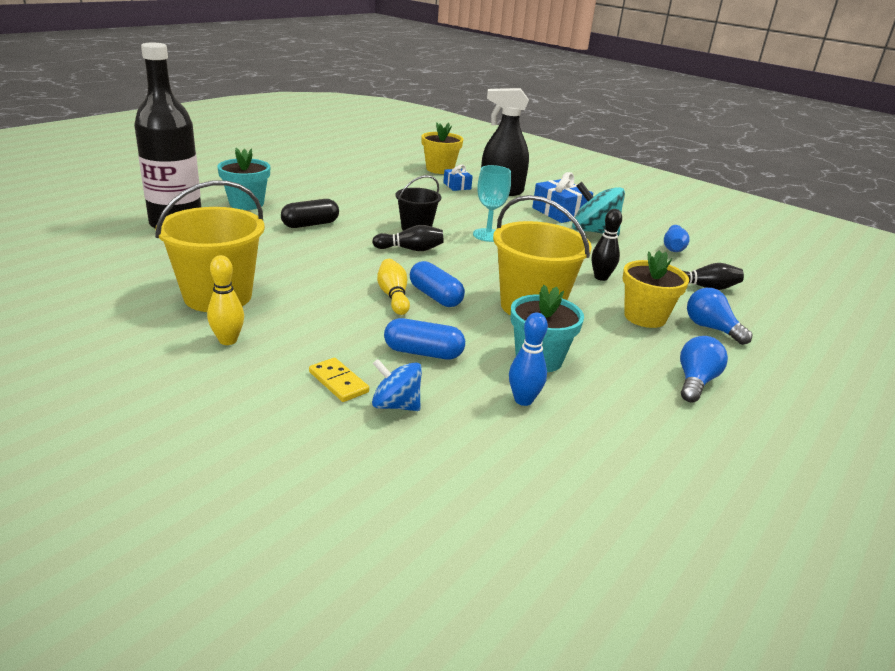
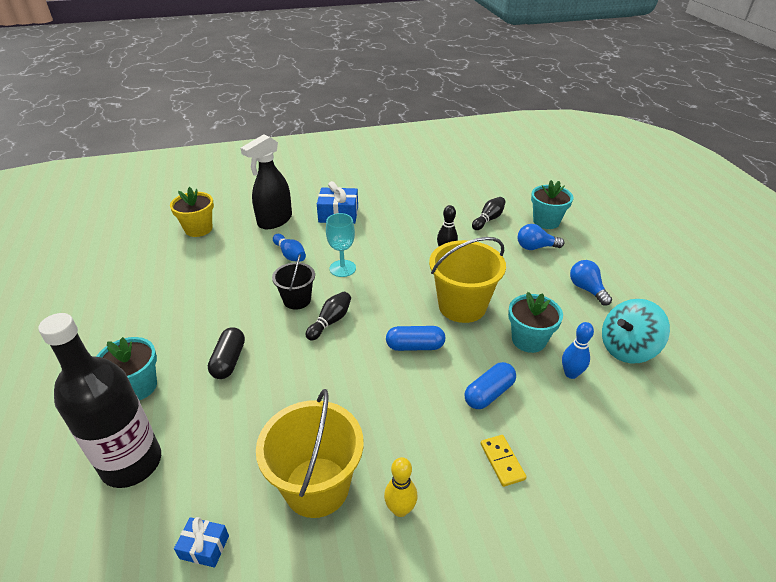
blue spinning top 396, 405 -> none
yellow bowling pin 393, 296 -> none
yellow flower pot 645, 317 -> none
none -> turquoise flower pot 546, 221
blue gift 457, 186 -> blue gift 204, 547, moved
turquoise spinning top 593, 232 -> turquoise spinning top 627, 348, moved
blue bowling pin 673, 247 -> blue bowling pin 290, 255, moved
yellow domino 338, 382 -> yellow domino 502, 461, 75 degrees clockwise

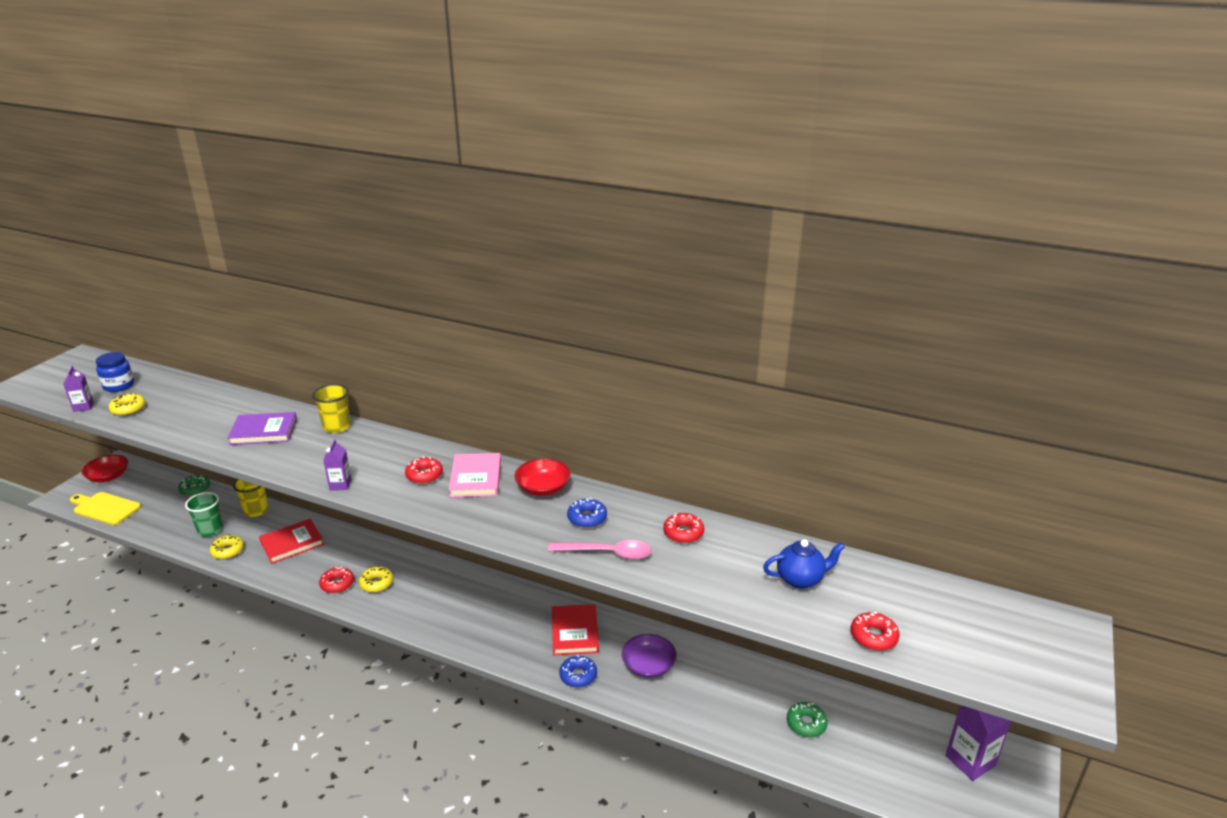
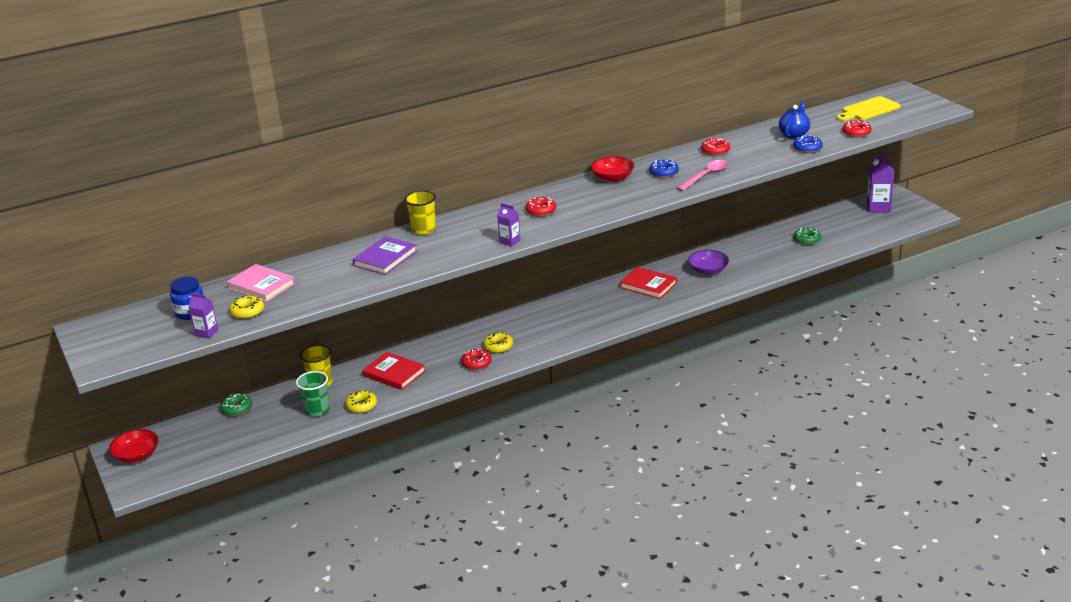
yellow cutting board 105, 508 -> yellow cutting board 868, 110, moved
pink book 476, 478 -> pink book 261, 286, moved
blue donut 578, 675 -> blue donut 807, 148, moved
red book 292, 543 -> red book 394, 373, 60 degrees counterclockwise

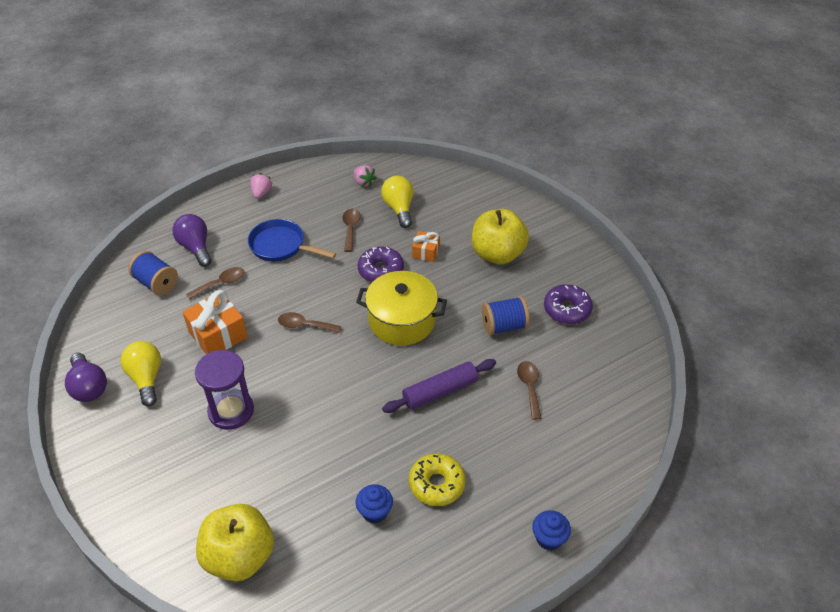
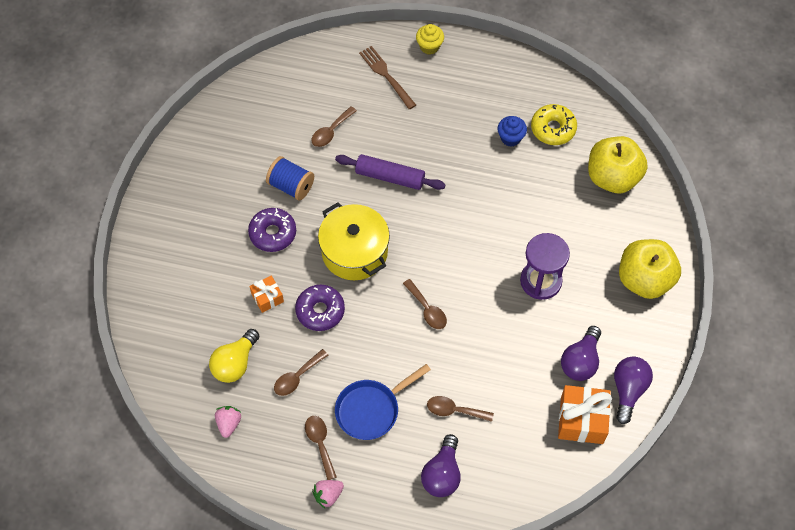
blue spool 156, 283 -> none
none -> brown spoon 320, 443
none -> brown fork 386, 76
orange gift 218, 335 -> orange gift 582, 420, moved
yellow donut 436, 484 -> yellow donut 553, 129, moved
yellow apple 497, 254 -> yellow apple 644, 279, moved
purple donut 567, 309 -> purple donut 273, 233, moved
yellow light bulb 146, 378 -> purple light bulb 580, 361
blue cupcake 549, 538 -> yellow cupcake 429, 46
blue pan 281, 246 -> blue pan 371, 410, 75 degrees clockwise

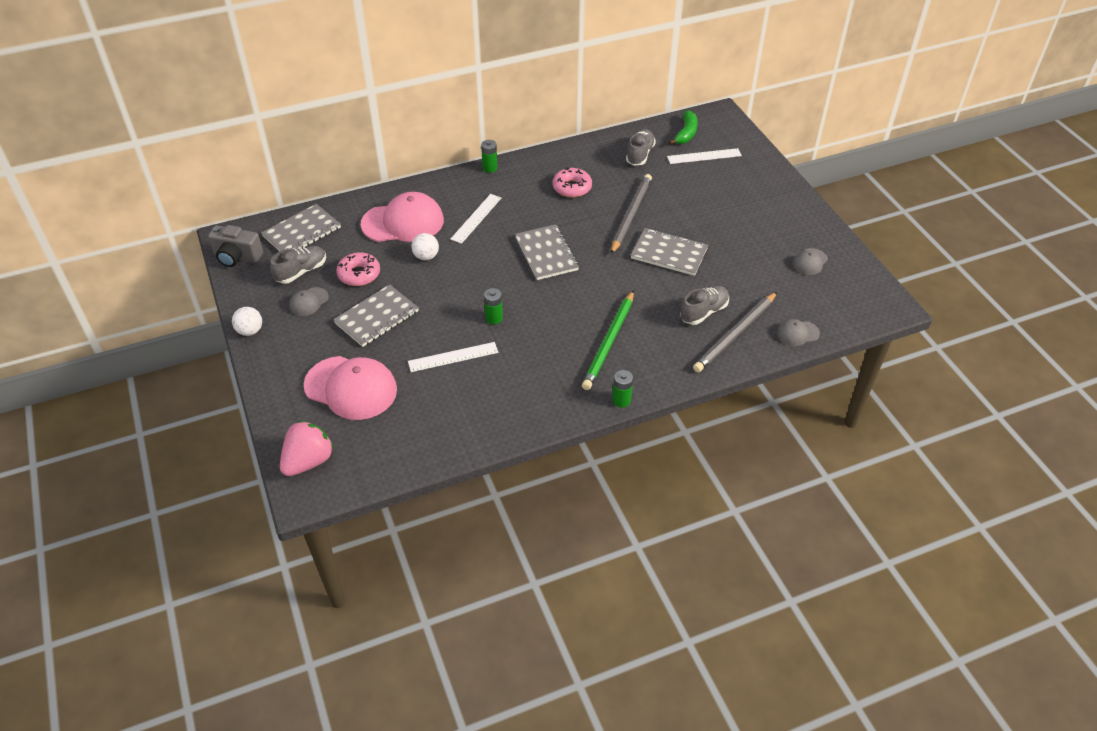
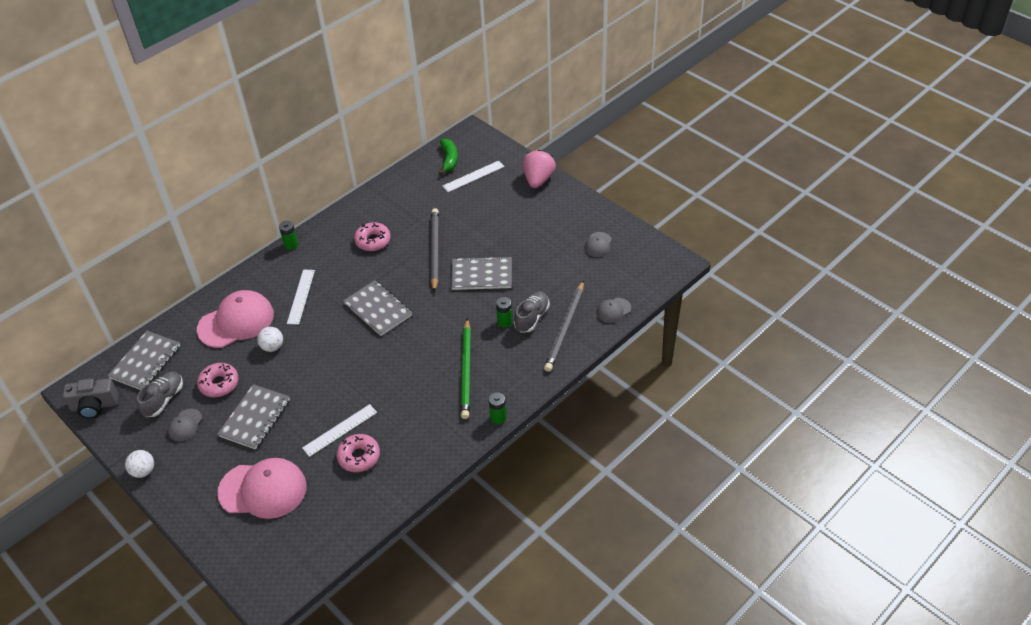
grey shoe 640, 154 -> none
none -> pink donut 359, 457
pink strawberry 308, 461 -> pink strawberry 538, 180, moved
green battery 494, 318 -> green battery 505, 322, moved

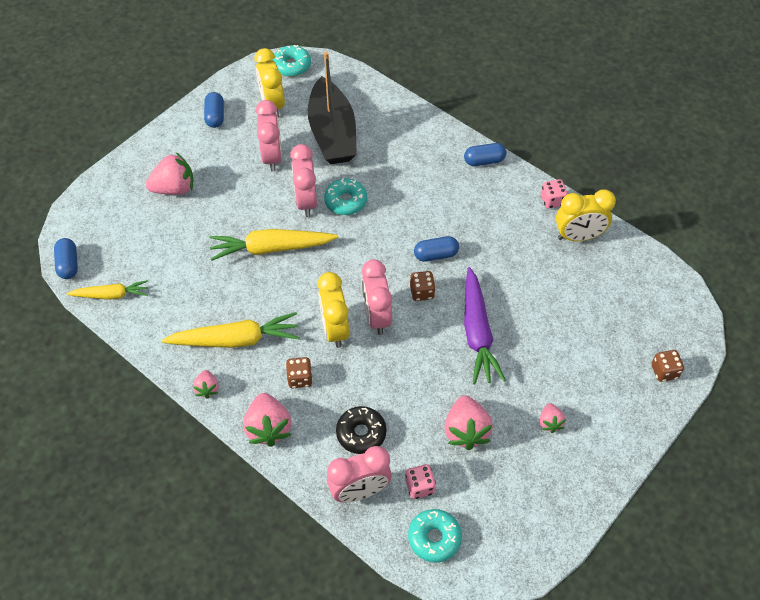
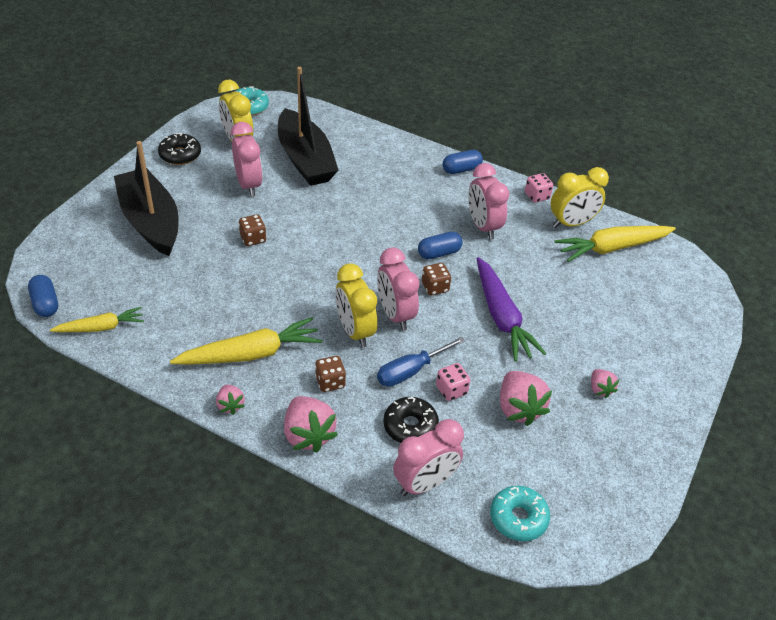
turquoise donut 346, 201 -> none
none -> blue screwdriver 411, 371
yellow carrot 271, 248 -> yellow carrot 612, 248, moved
pink clock 306, 201 -> pink clock 483, 226, moved
pink dice 419, 486 -> pink dice 451, 390, moved
brown dice 664, 371 -> brown dice 253, 239, moved
pink strawberry 174, 188 -> black boat 150, 222
blue capsule 215, 116 -> black donut 180, 155

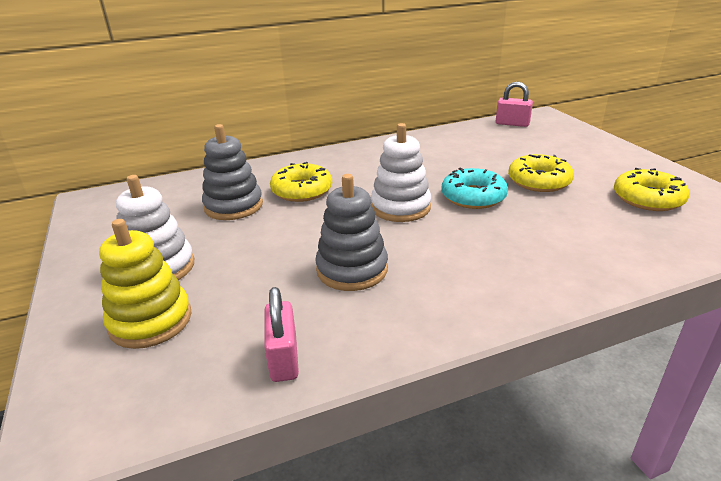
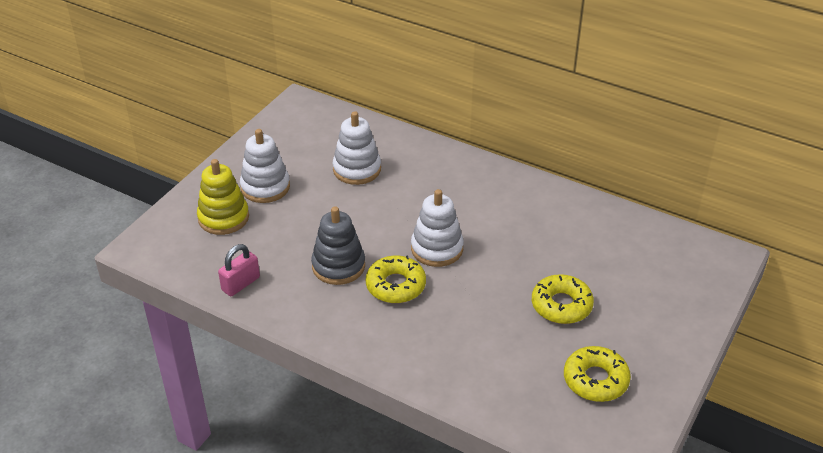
turquoise donut 473, 197 -> none
pink padlock 512, 124 -> none
yellow donut 302, 190 -> yellow donut 395, 285, moved
grey stacking toy 233, 206 -> white stacking toy 357, 169

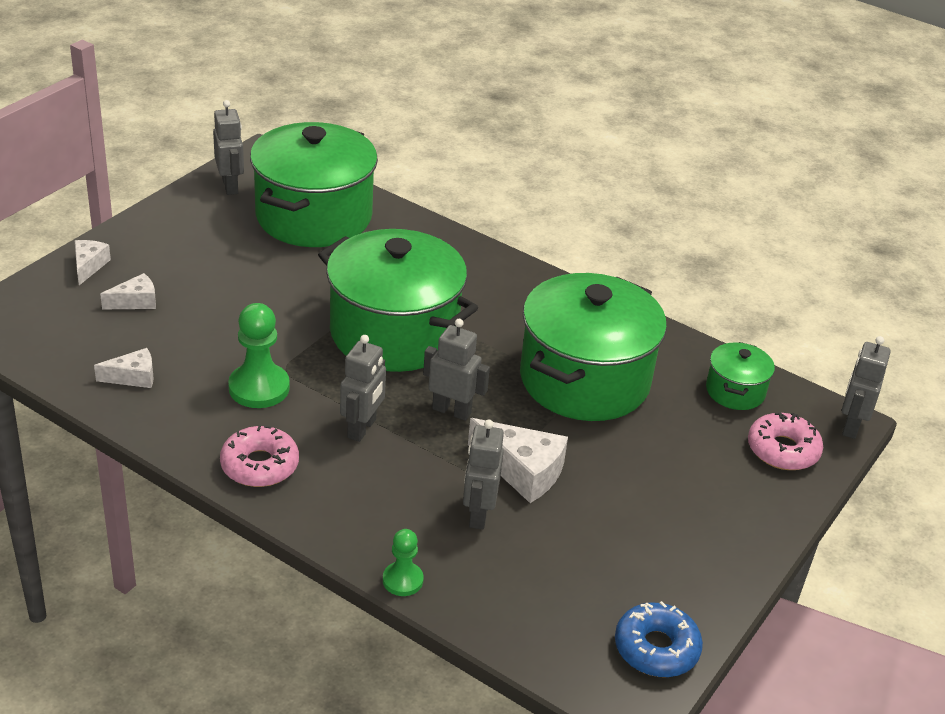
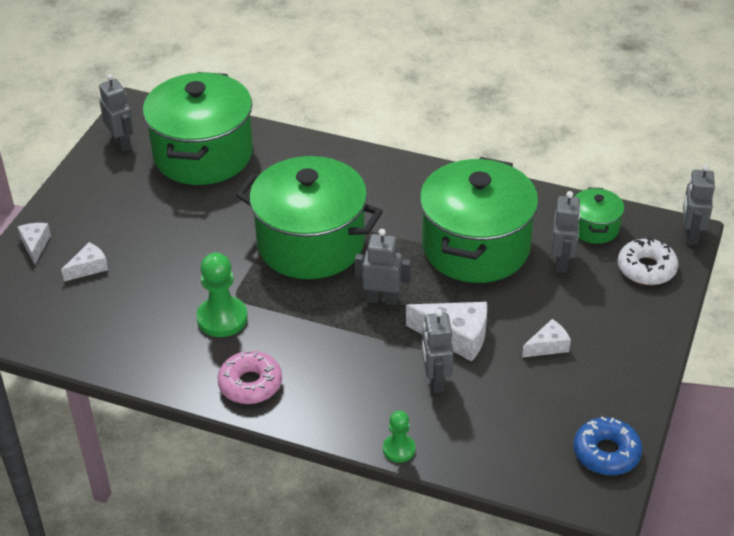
white cheese 133, 377 -> white cheese 548, 346, moved
grey robot 362, 428 -> grey robot 562, 262, moved
pink donut 783, 450 -> white donut 646, 268

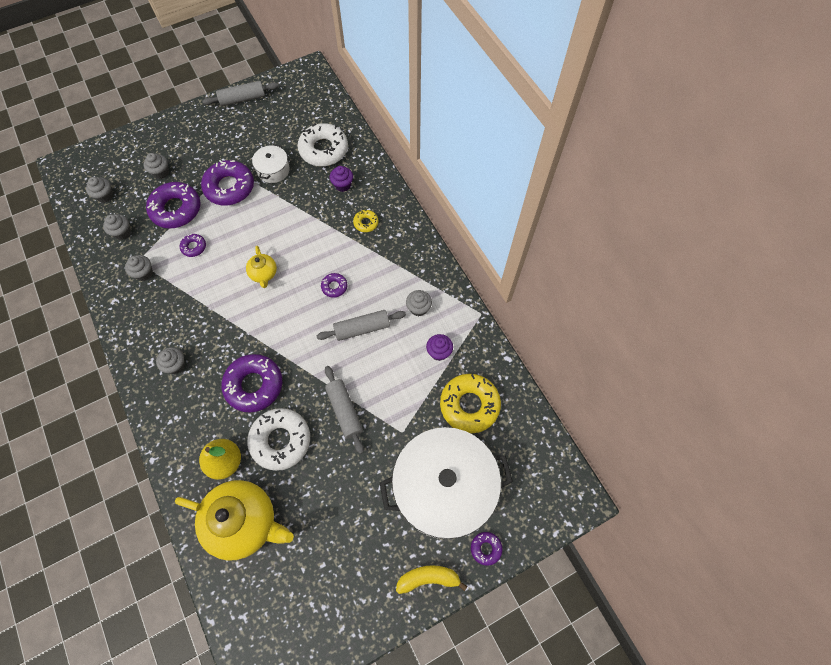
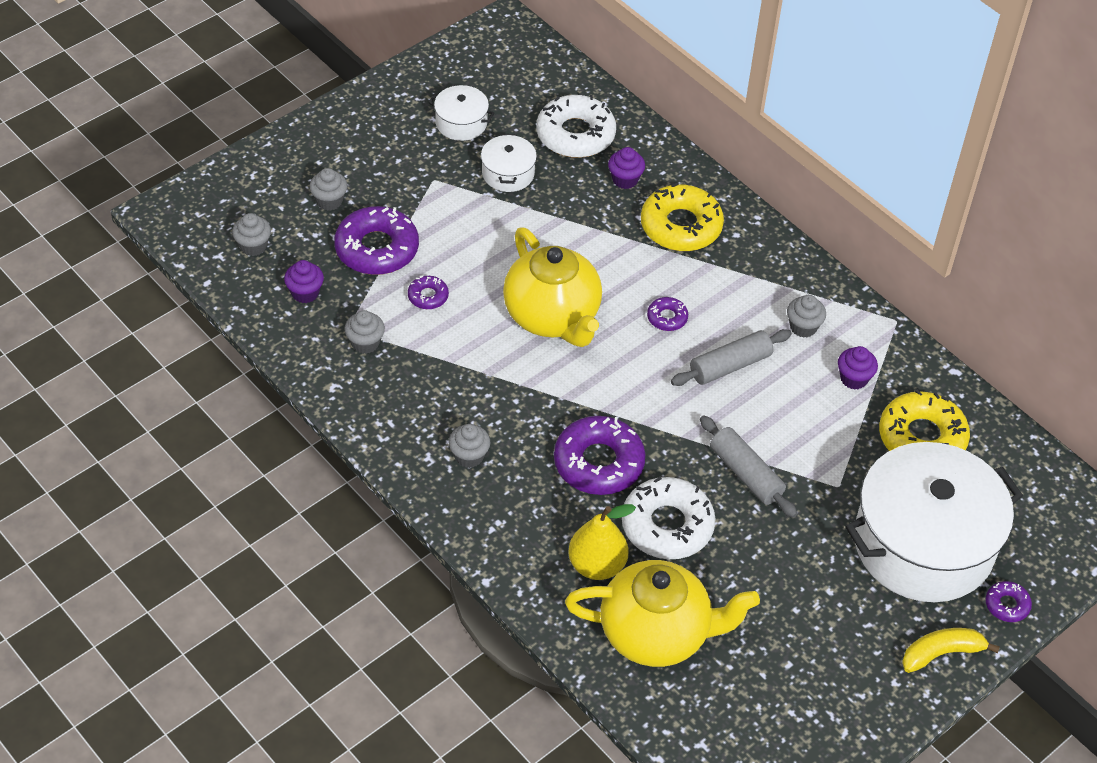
purple donut 229, 187 -> none
grey rolling pin 242, 99 -> none
none -> white pot 461, 123
grey cupcake 122, 233 -> purple cupcake 305, 293
yellow teapot 264, 274 -> yellow teapot 552, 317, x2.09
yellow donut 366, 223 -> yellow donut 681, 226, x2.09

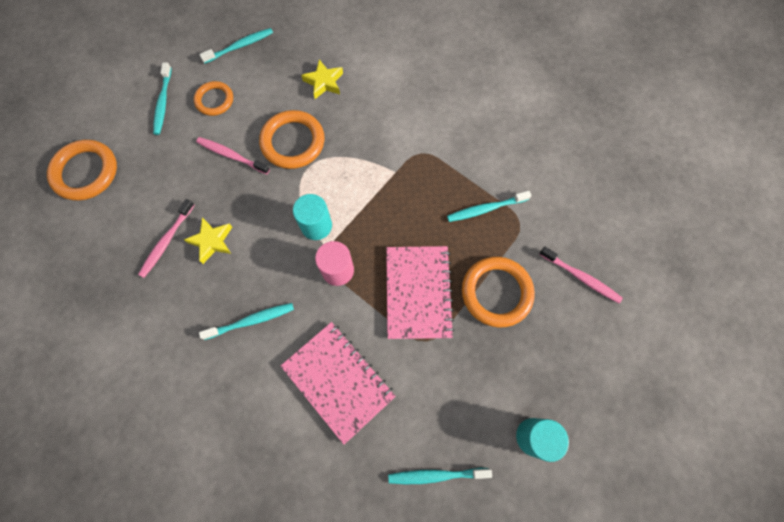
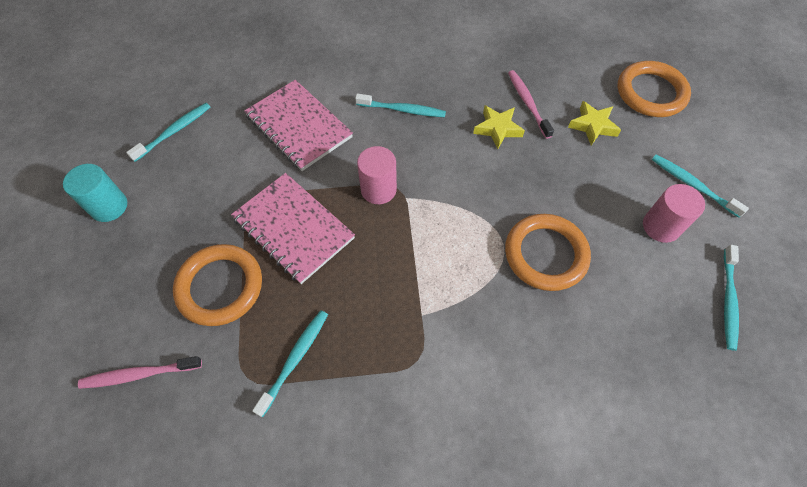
pink toothbrush 231, 155 -> none
turquoise cylinder 316, 226 -> none
yellow star 324, 82 -> yellow star 593, 126, moved
orange ring 214, 100 -> pink cylinder 661, 226
turquoise toothbrush 251, 321 -> turquoise toothbrush 403, 110, 105 degrees counterclockwise
pink notebook 338, 381 -> pink notebook 298, 127, 45 degrees clockwise

